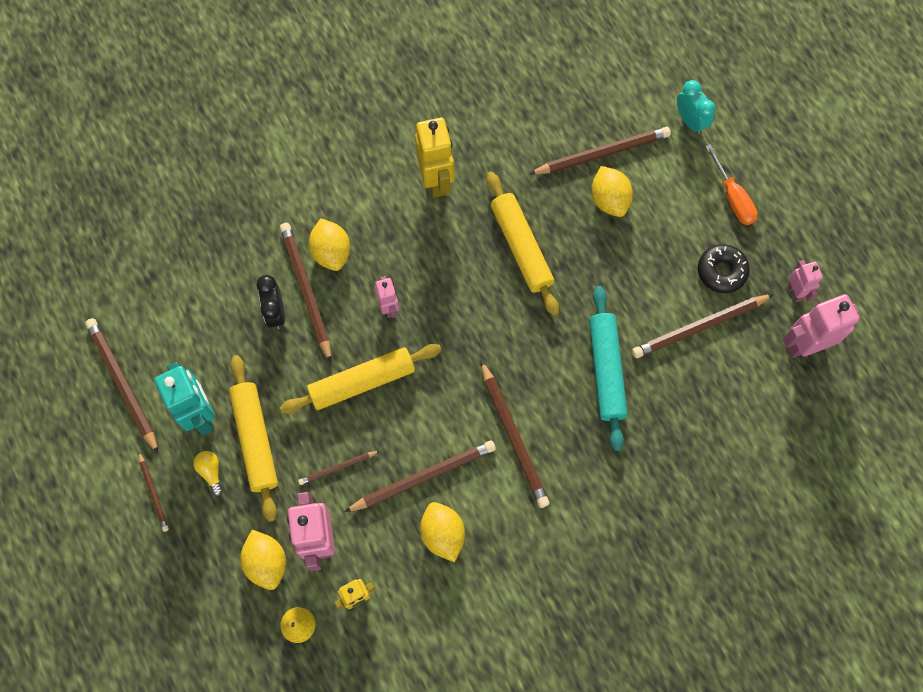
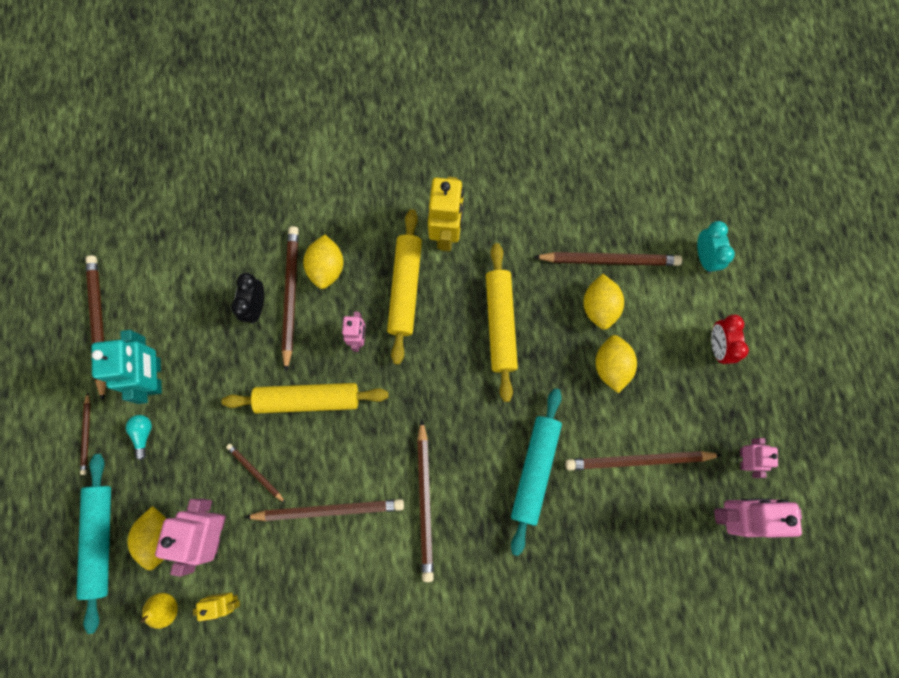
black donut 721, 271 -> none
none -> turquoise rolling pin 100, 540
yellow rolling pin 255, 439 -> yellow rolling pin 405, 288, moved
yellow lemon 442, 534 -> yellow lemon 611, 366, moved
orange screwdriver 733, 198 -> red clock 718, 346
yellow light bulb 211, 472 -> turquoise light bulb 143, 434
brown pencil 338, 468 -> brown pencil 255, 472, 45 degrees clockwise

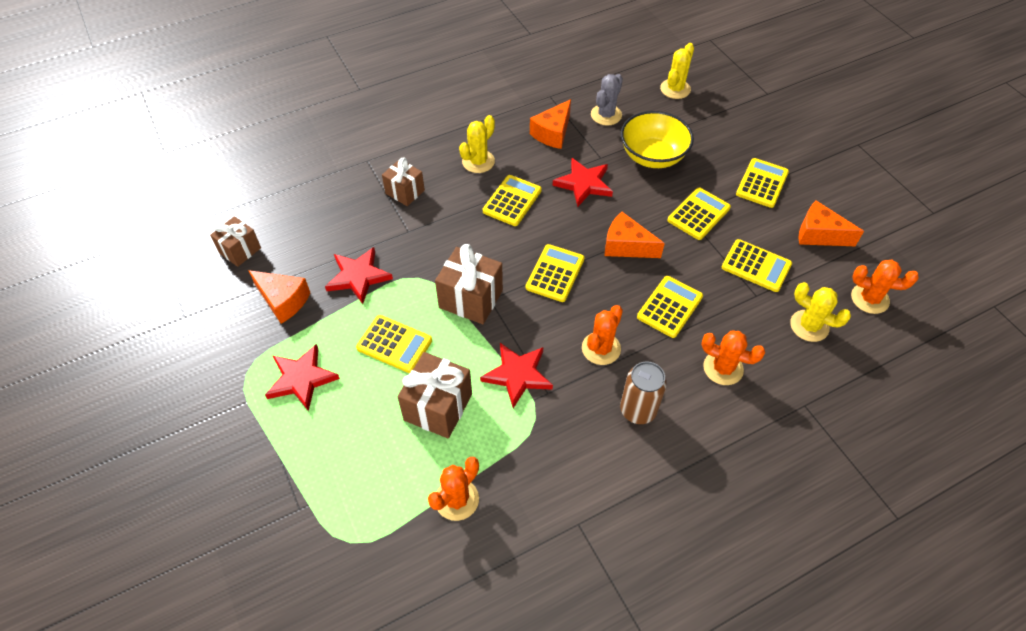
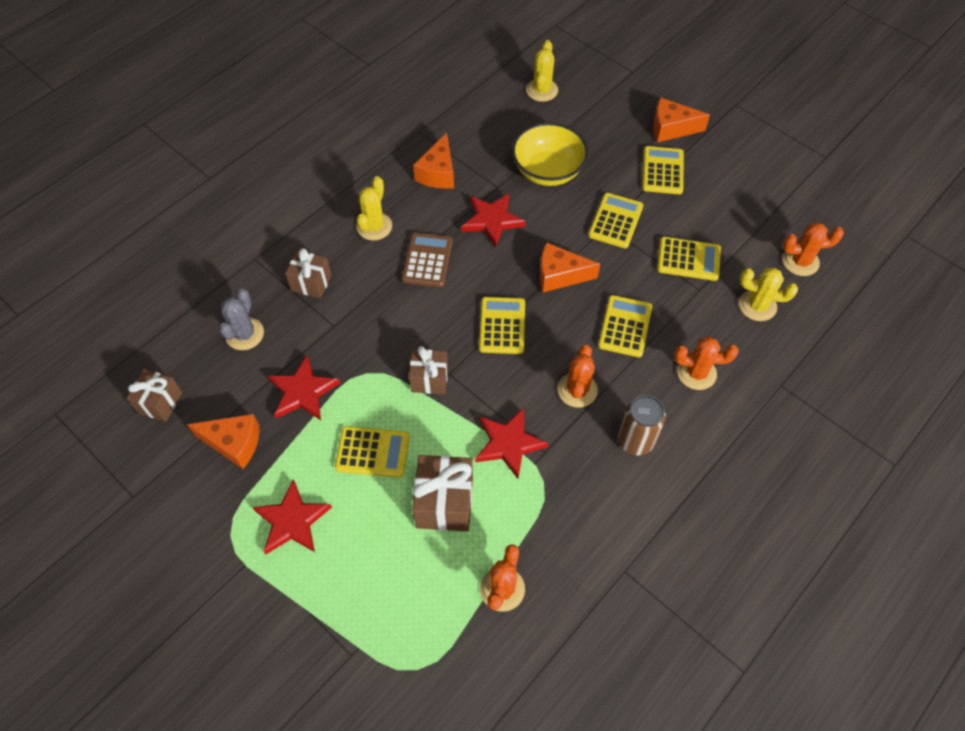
grey cactus 606, 115 -> grey cactus 244, 334, moved
orange cheese 819, 234 -> orange cheese 671, 128, moved
yellow calculator 512, 201 -> brown calculator 427, 260
brown gift 470, 299 -> brown gift 429, 379, x0.65

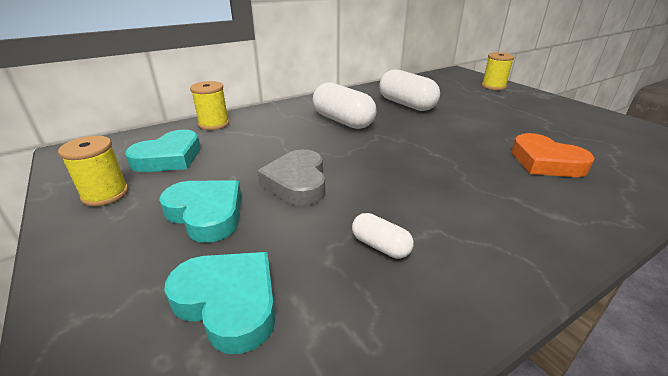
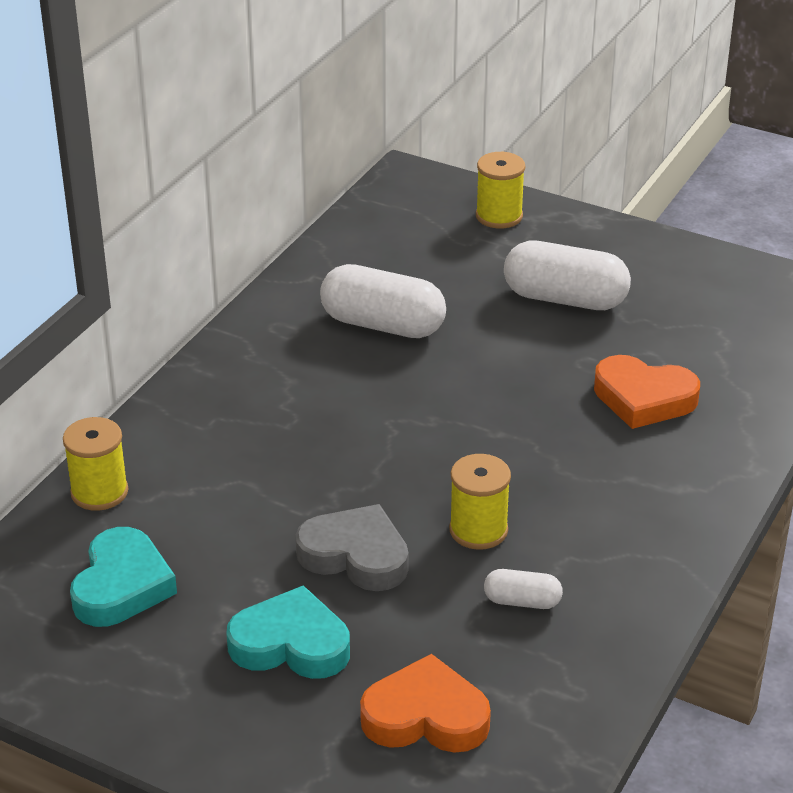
yellow spool 105, 194 -> yellow spool 478, 530, moved
white capsule 343, 121 -> white capsule 565, 299, moved
turquoise heart 229, 302 -> orange heart 425, 716
grey heart 297, 182 -> grey heart 355, 555, 150 degrees clockwise

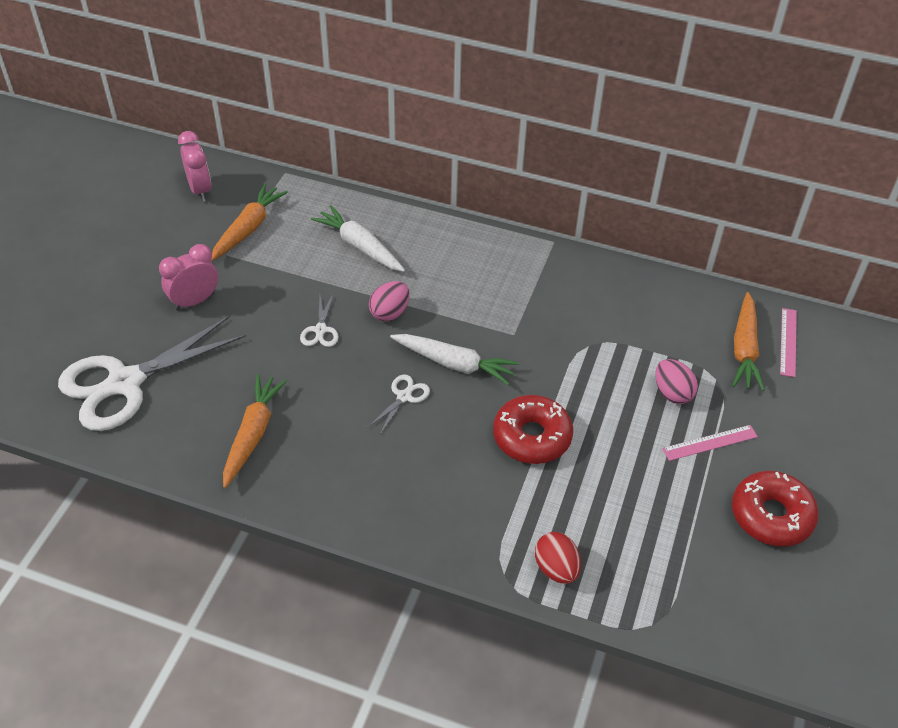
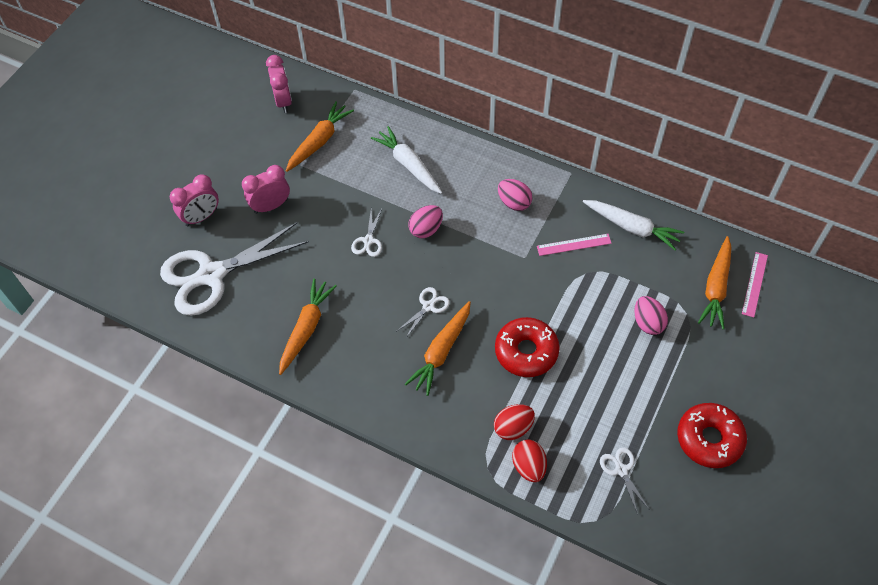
none -> pink clock 201, 217
none -> orange carrot 441, 352
none -> red egg 513, 428
none -> pink egg 514, 203
none -> white scissors 621, 470
white carrot 454, 364 -> white carrot 632, 227, moved
pink ruler 710, 443 -> pink ruler 574, 245, moved

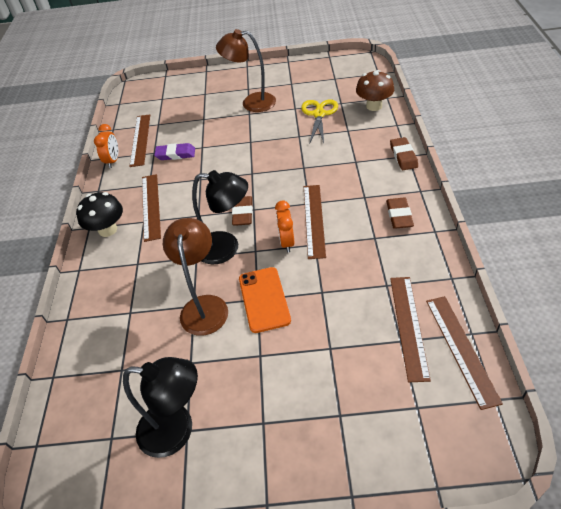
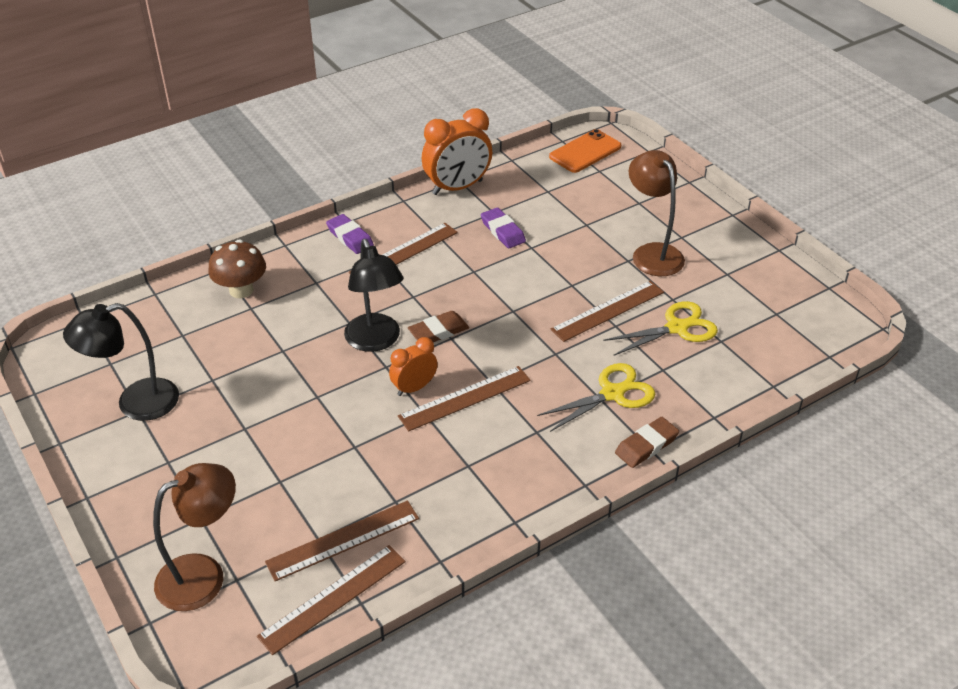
brown eraser 399, 215 -> none
none -> yellow scissors 612, 394
brown ruler 140, 139 -> brown ruler 608, 311, moved
brown lamp 204, 306 -> brown lamp 204, 575, moved
orange phone 264, 299 -> orange phone 585, 152, moved
brown mushroom 374, 106 -> brown mushroom 241, 290, moved
black mushroom 108, 230 -> purple eraser 350, 237
black lamp 177, 430 -> black lamp 135, 403, 90 degrees clockwise
orange clock 113, 161 -> orange clock 457, 187, x1.72

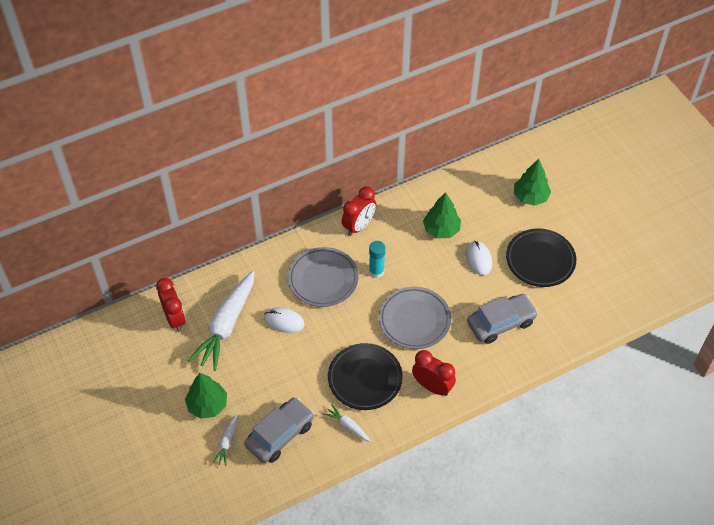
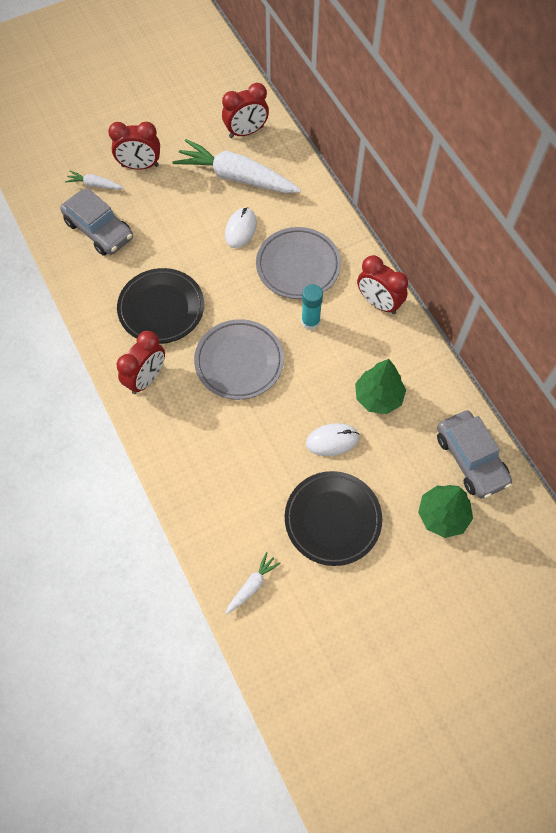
white carrot 347, 426 -> white carrot 252, 585, moved
grey car 501, 323 -> grey car 471, 459, moved
green tree 207, 405 -> red clock 140, 166

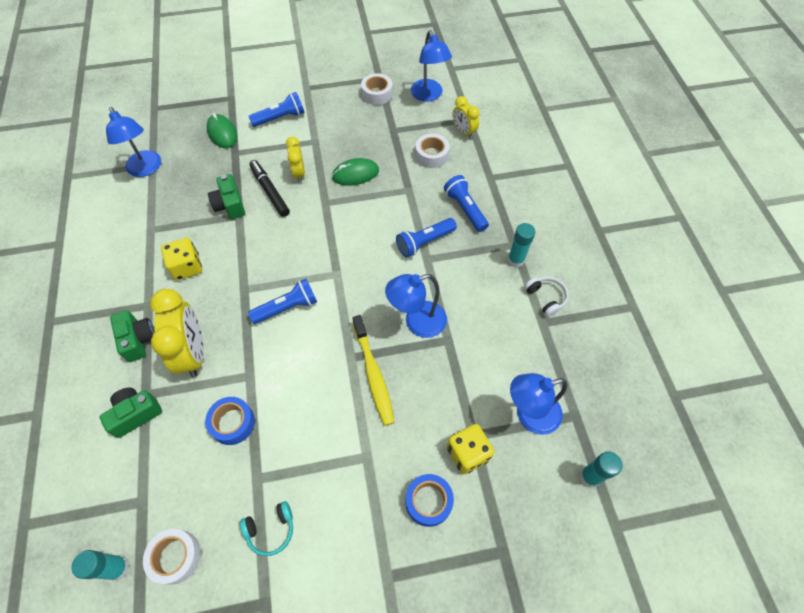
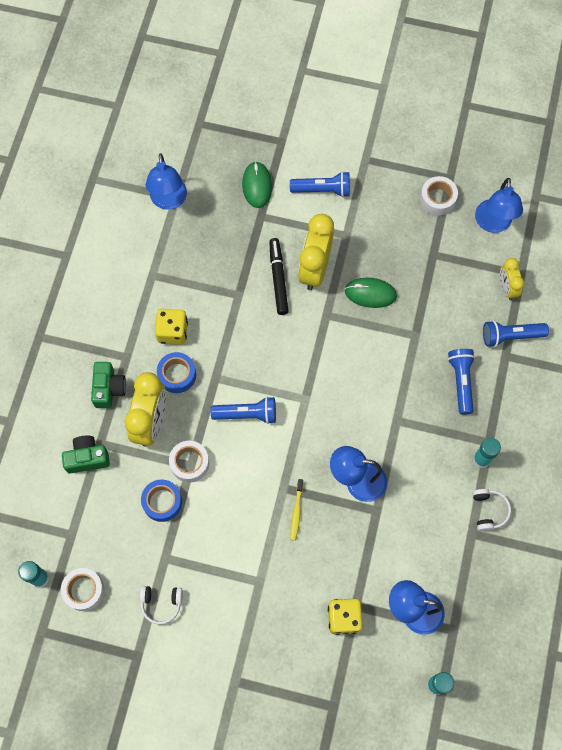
green camera 230, 205 -> none
blue flashlight 424, 242 -> blue flashlight 510, 336, moved
blue tape 428, 501 -> blue tape 177, 375, moved
white tape 431, 155 -> white tape 189, 463, moved
turquoise headphones 271, 530 -> white headphones 161, 604
yellow clock 299, 173 -> yellow clock 314, 269, x1.77
yellow toothbrush 373, 373 -> yellow toothbrush 296, 511, x0.56

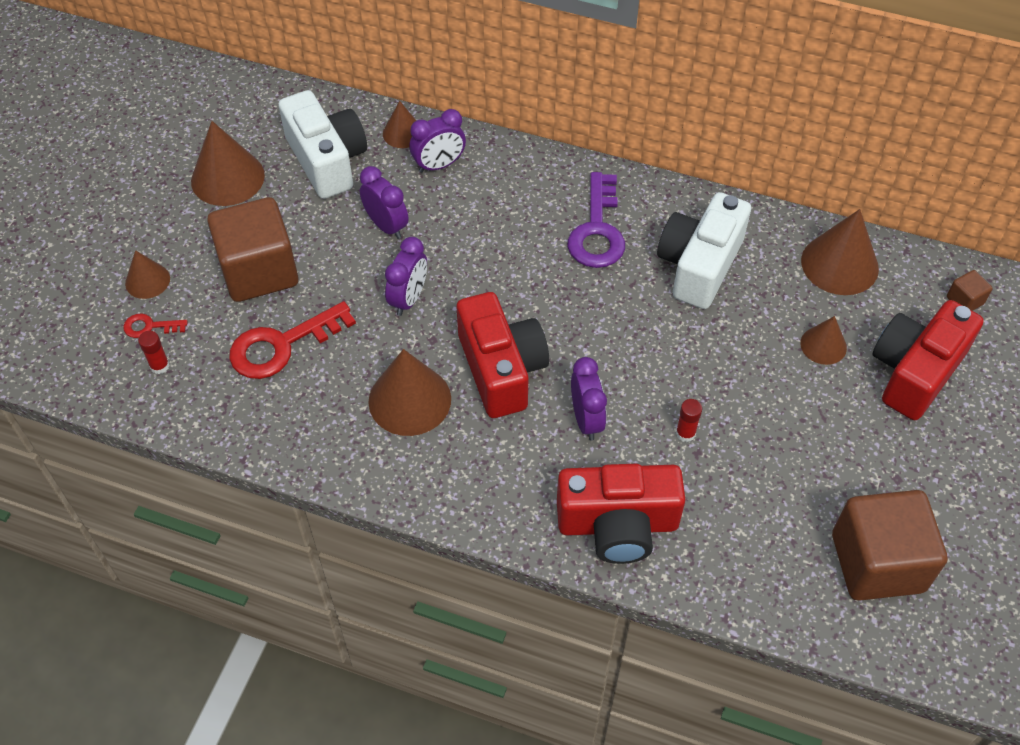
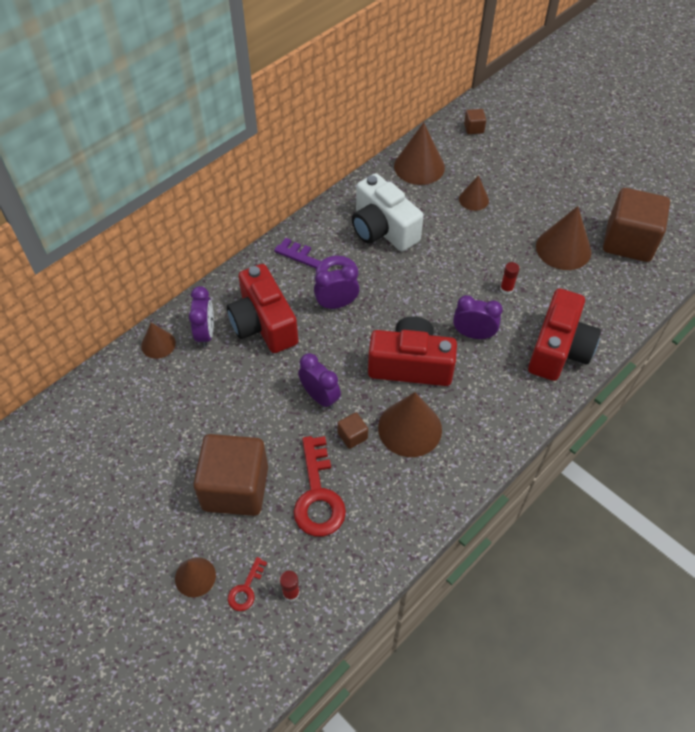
white camera 327, 160 -> none
none -> brown cube 352, 436
brown cone 227, 178 -> brown cone 563, 249, moved
purple clock 386, 226 -> purple clock 336, 304, moved
red camera 915, 372 -> red camera 263, 324, moved

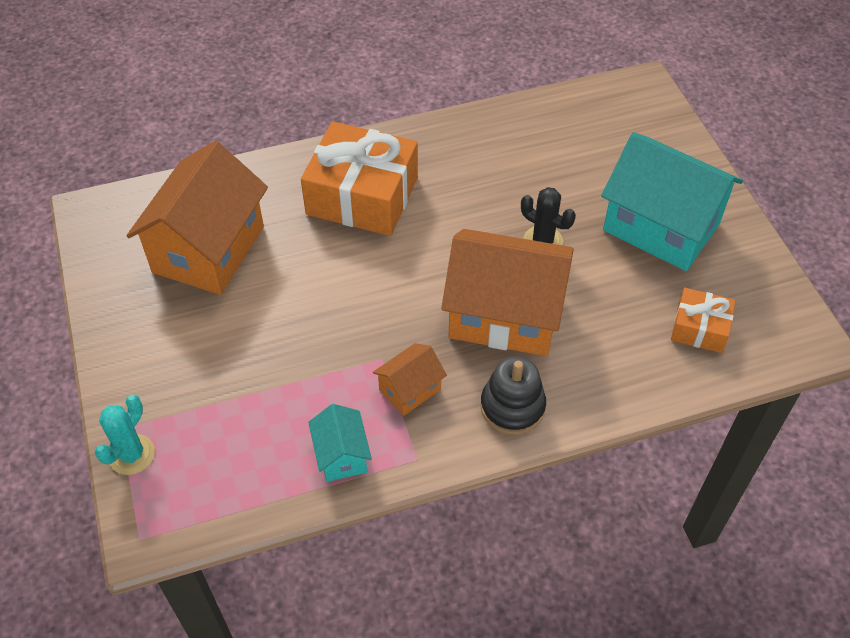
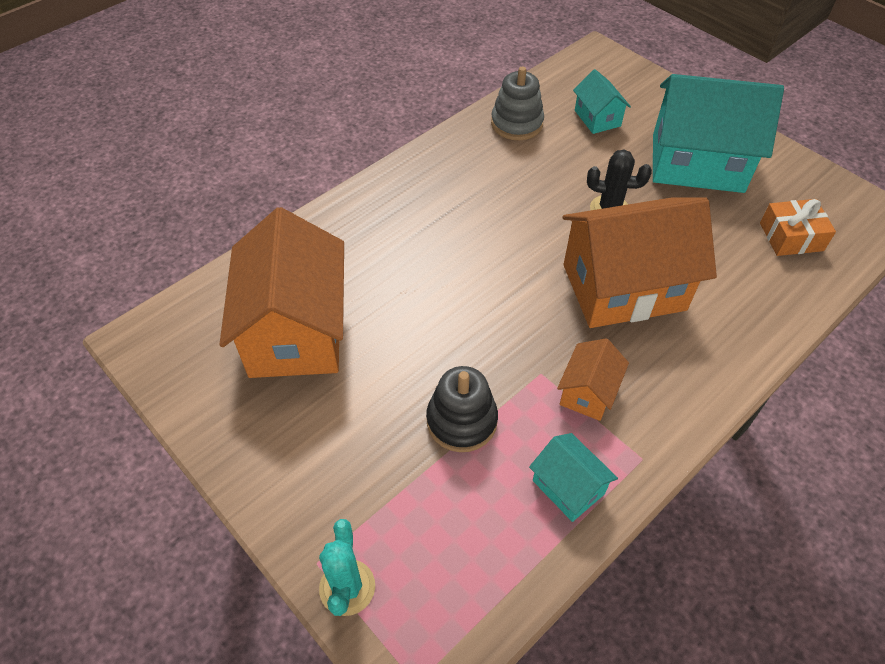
orange gift 362, 196 -> none
none -> grey stacking toy 516, 123
none -> turquoise house 597, 118
black stacking toy 512, 407 -> black stacking toy 461, 421, moved

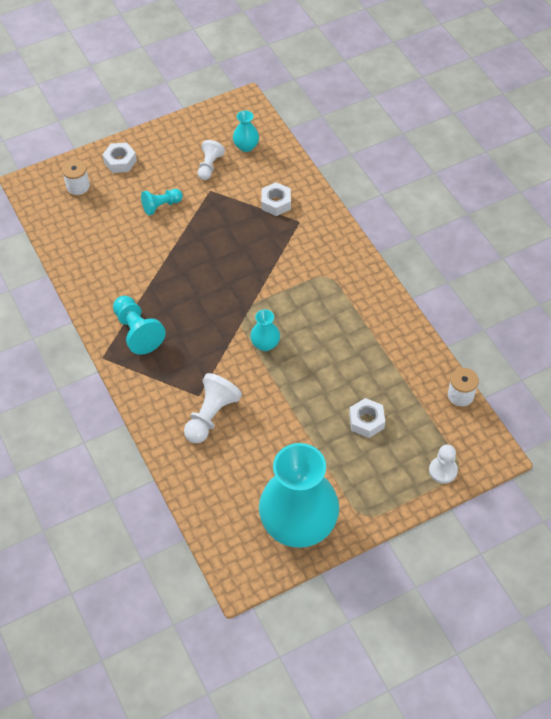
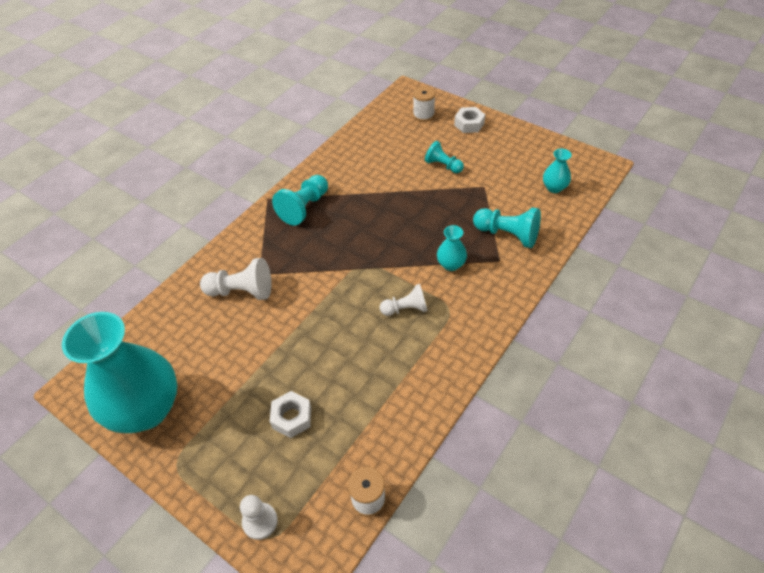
white pawn 209, 166 -> white pawn 406, 309, moved
turquoise vase 265, 344 -> turquoise vase 451, 264, moved
white nut 276, 203 -> turquoise pawn 507, 235

